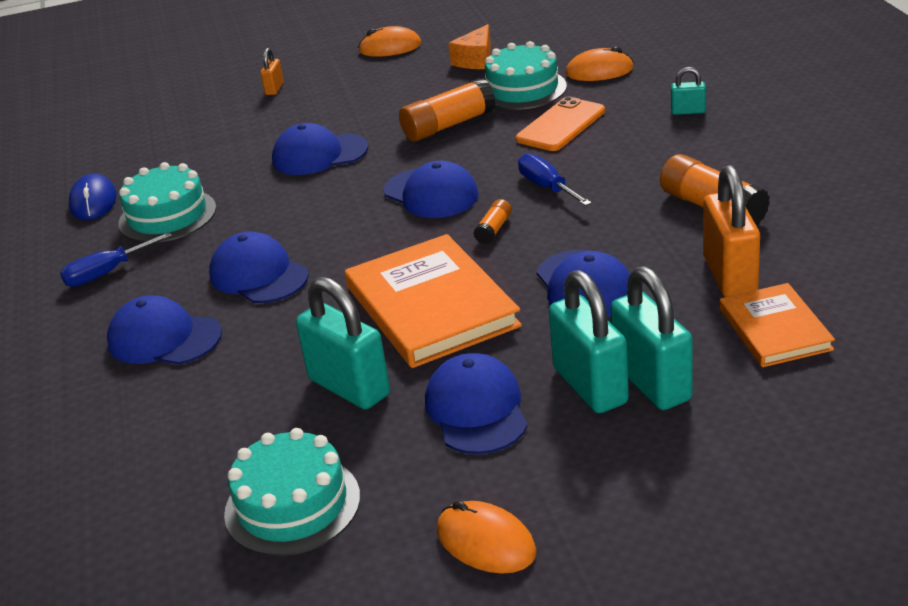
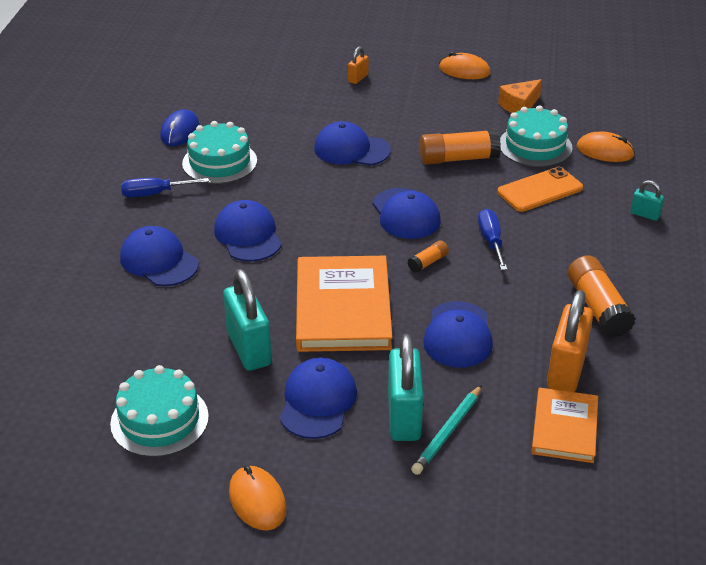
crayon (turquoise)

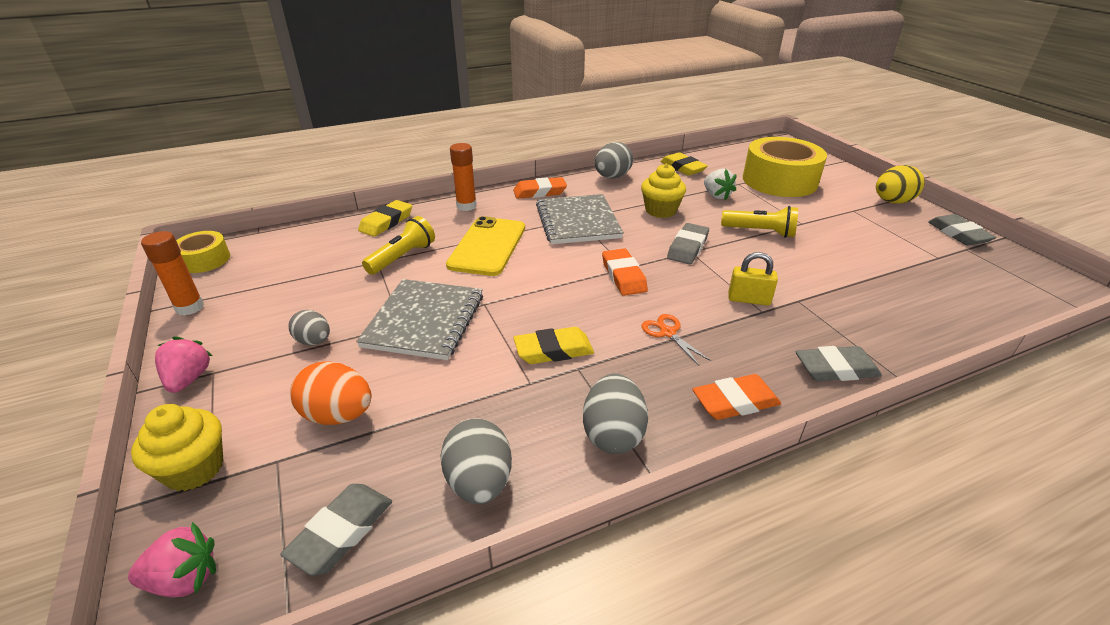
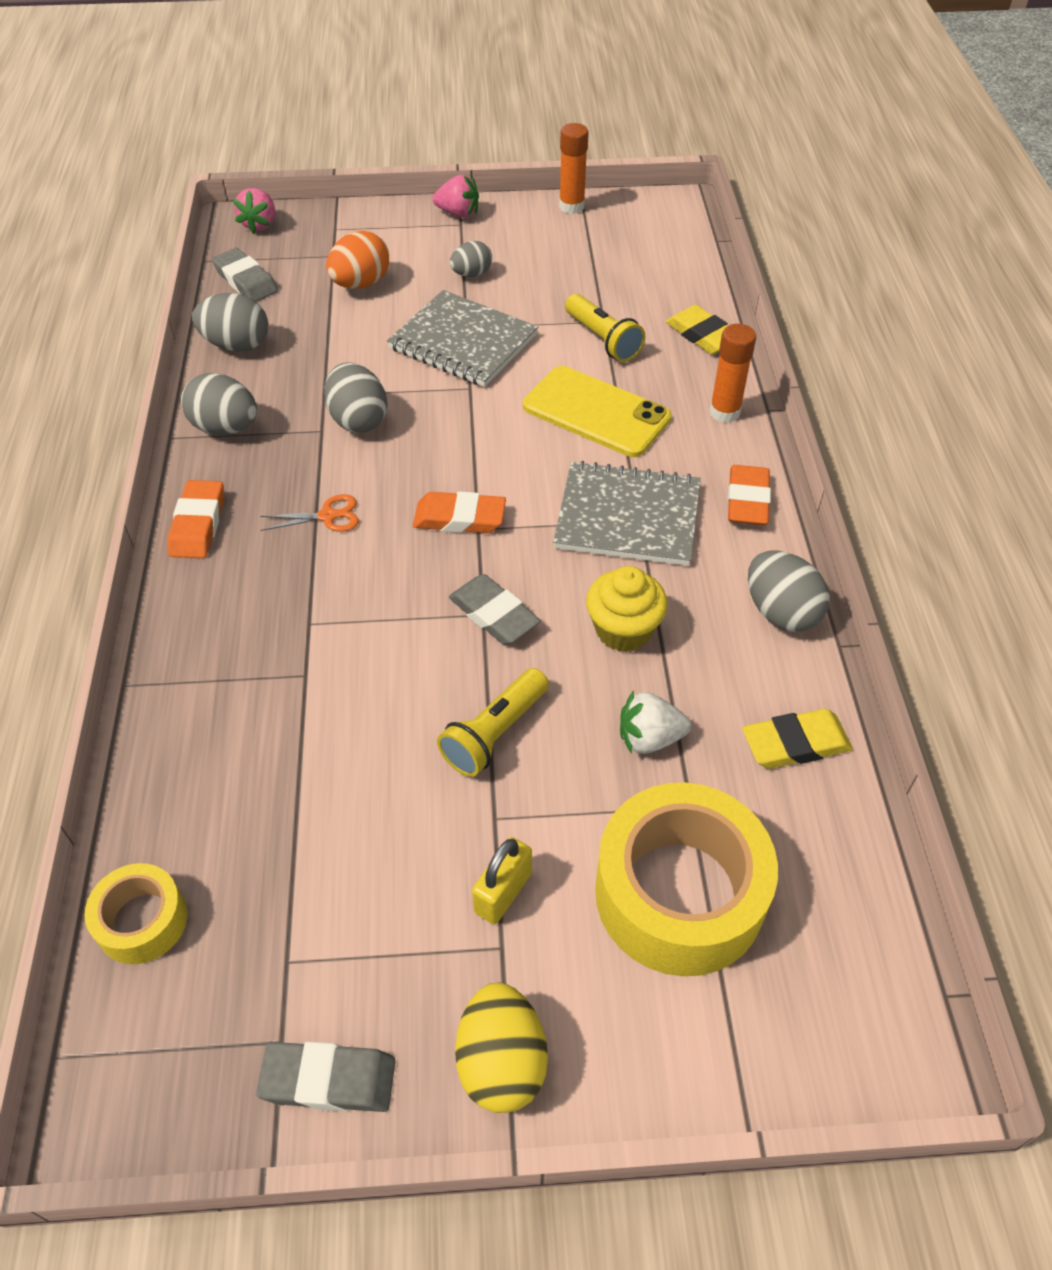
muffin (jaune) (no. 1 from left in the first image)
ruban adhésif (jaune) (no. 1 from left)
œuf (gris) (no. 3 from left)
cadenas (jaune)
gomme (gris) (no. 3 from left in the first image)

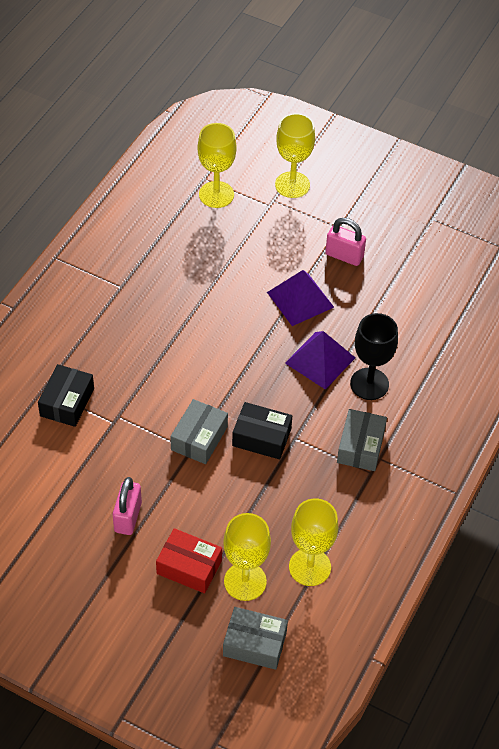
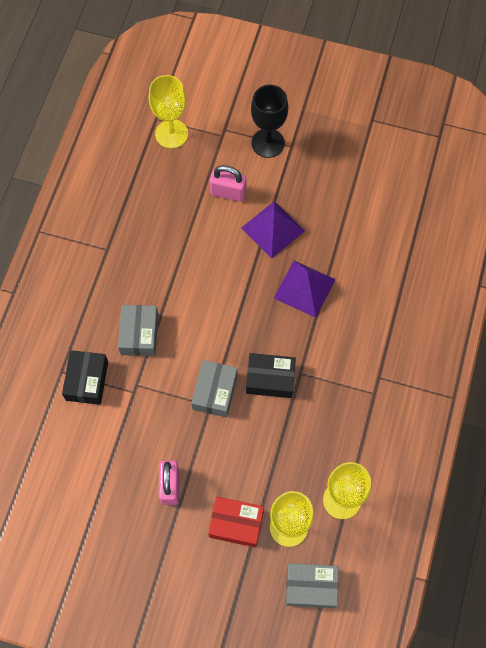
verre à pied (jaune) (no. 3 from left in the first image)
cadenas (rose) (no. 2 from left)
boîte (gris) (no. 1 from left)
verre à pied (noir)

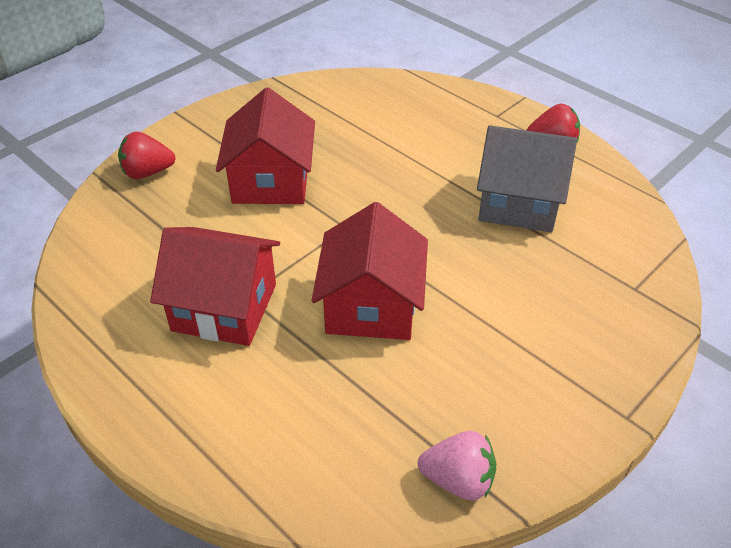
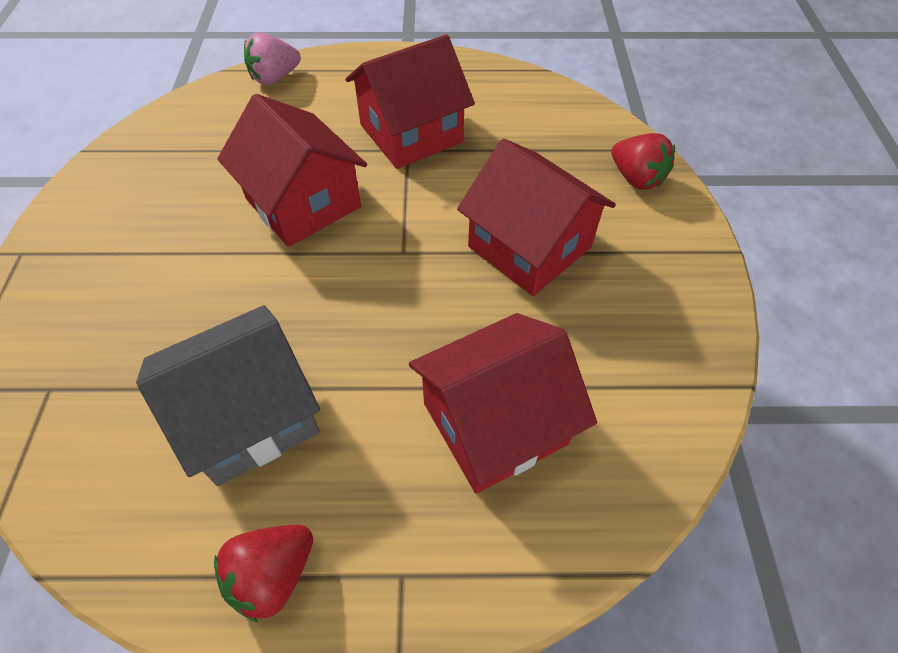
fraise (rouge) (no. 2 from left)
fraise (rose)
maison (rouge) (no. 3 from left)

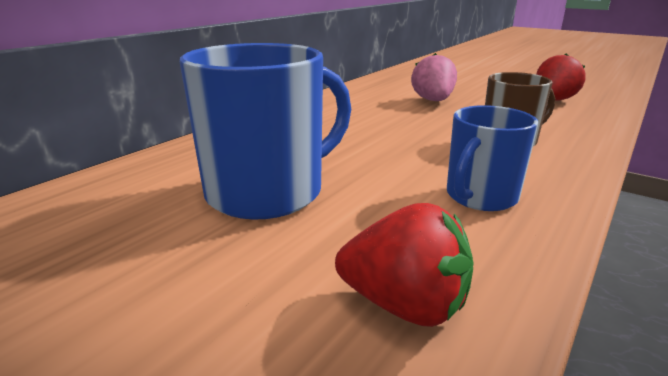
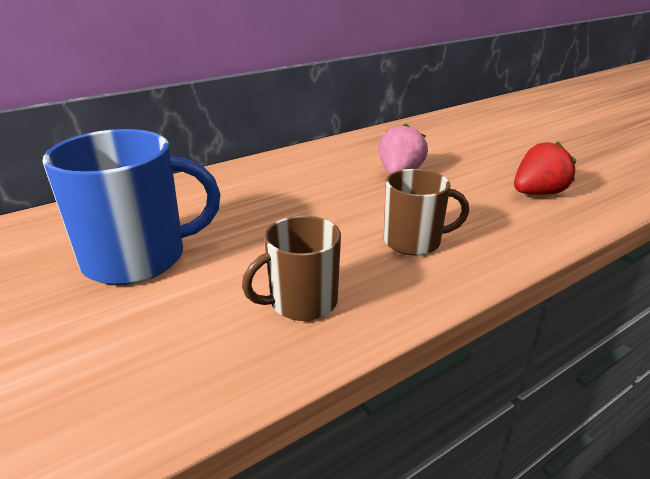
fraise (rouge) (no. 1 from left in the first image)
tasse (marron) (no. 1 from left)

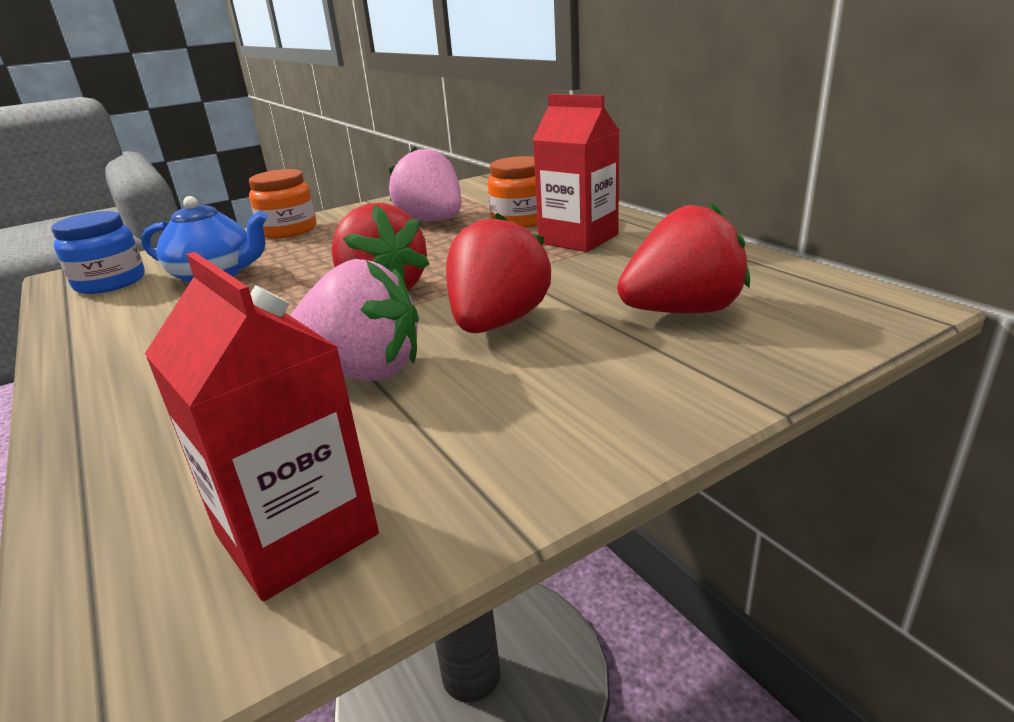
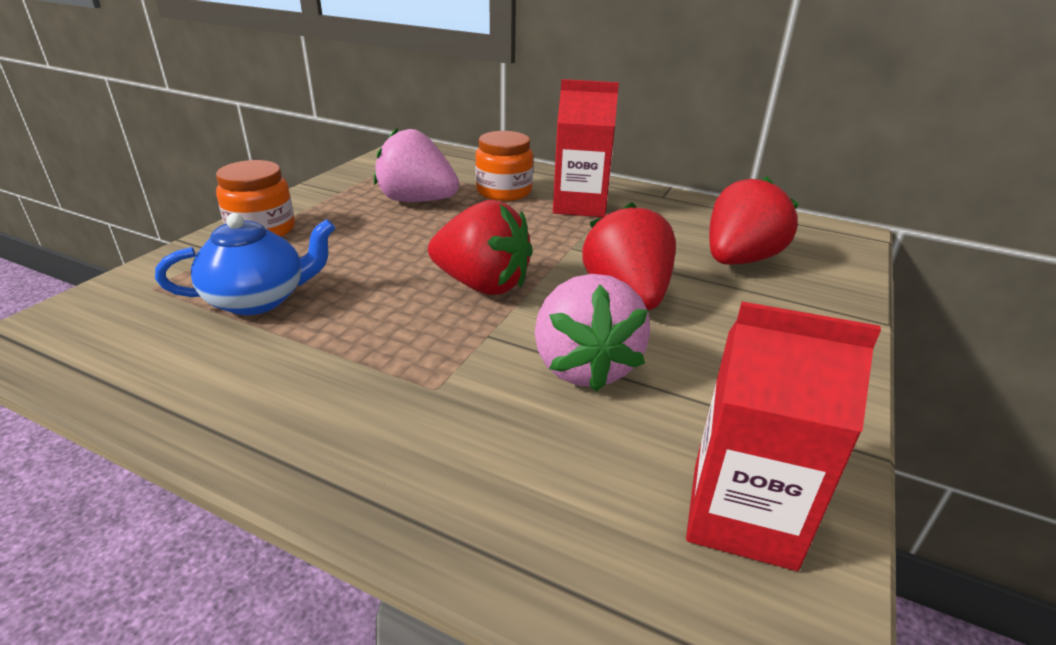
bocal (bleu)
fraise (rose) (no. 2 from left)

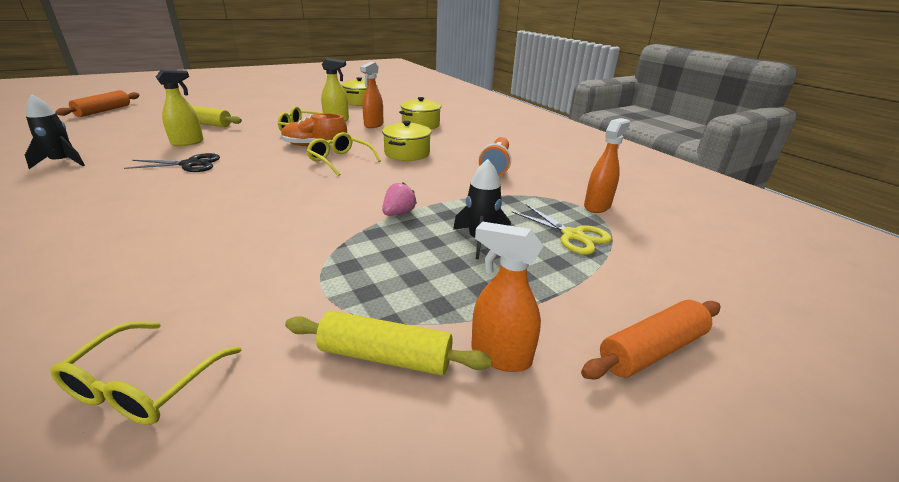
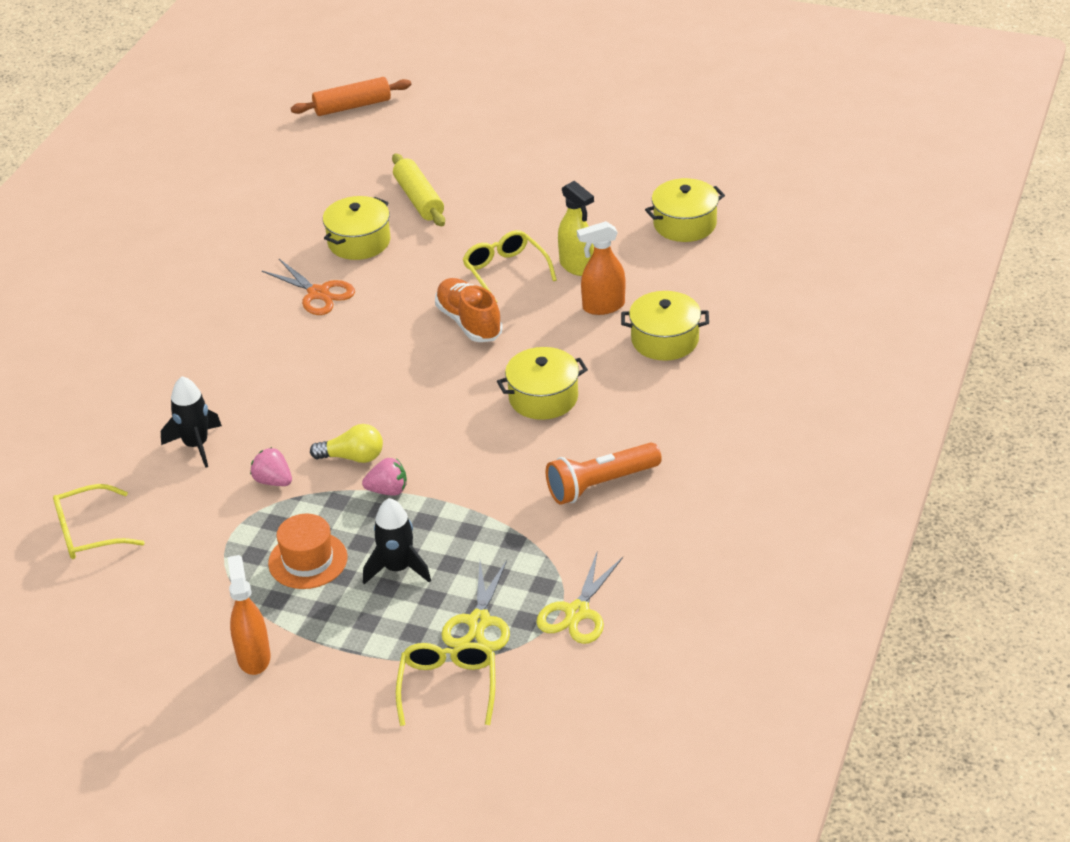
fusée (noir) (no. 1 from left)
ciseaux (orange)
marmite (jaune) (no. 1 from left)
rouleau à pâtisserie (jaune) (no. 2 from left in the first image)
lunettes (jaune) (no. 2 from left)
rouleau à pâtisserie (orange) (no. 2 from left in the first image)
ciseaux (jaune) (no. 2 from left)
fraise (rose) (no. 1 from left)
chapeau (orange)
ampoule (jaune)

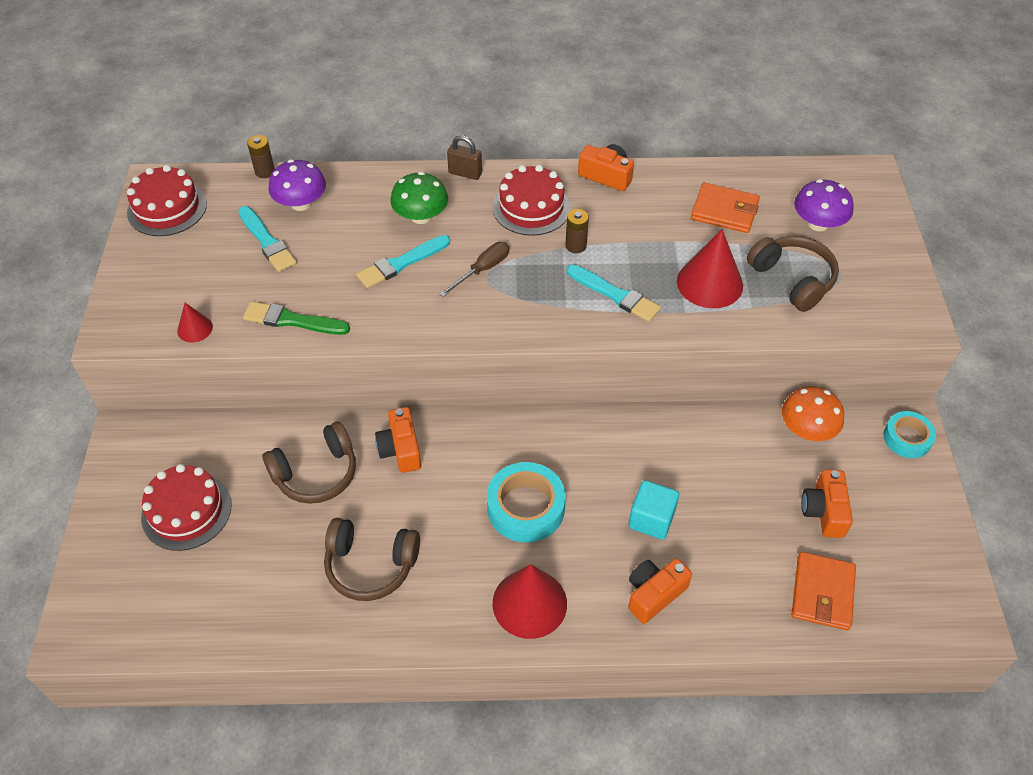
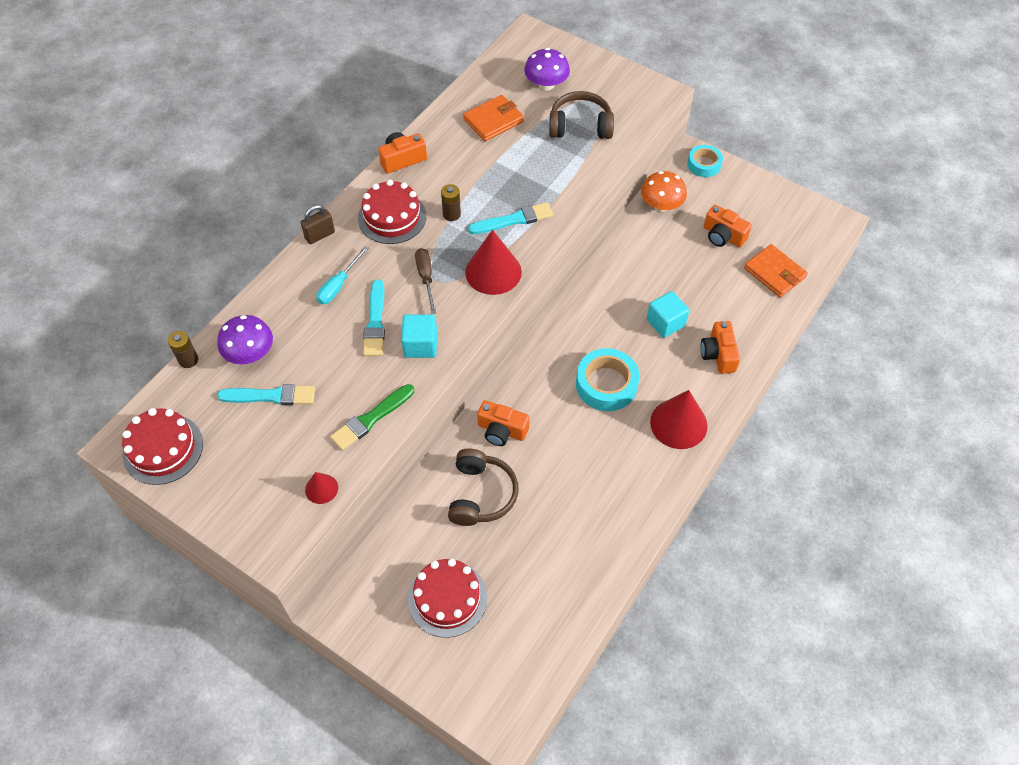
casque audio (marron) (no. 2 from left in the first image)
tournevis (turquoise)
cône (rouge) (no. 2 from left)
cube (turquoise) (no. 1 from left)

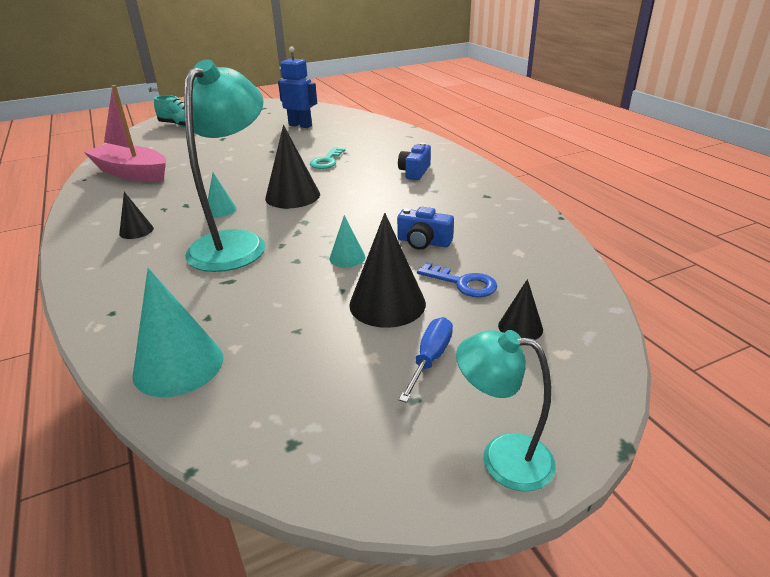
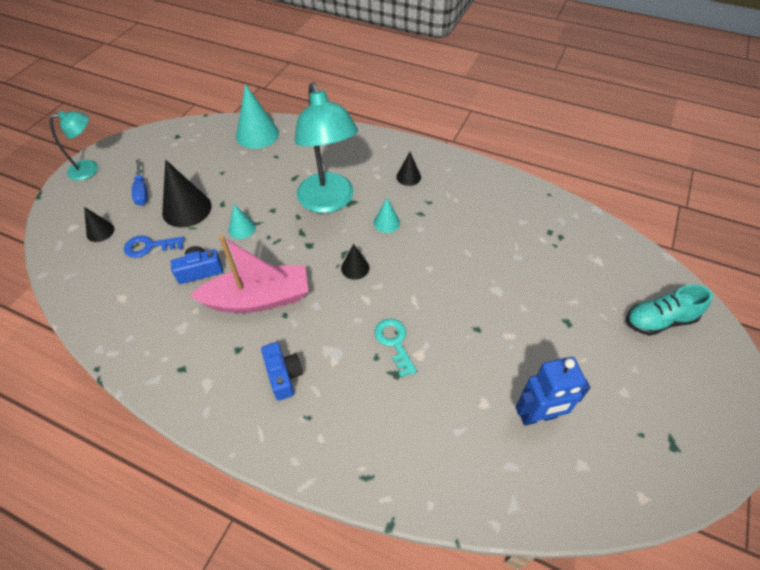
bateau (rose)
cône (noir) (no. 3 from left)

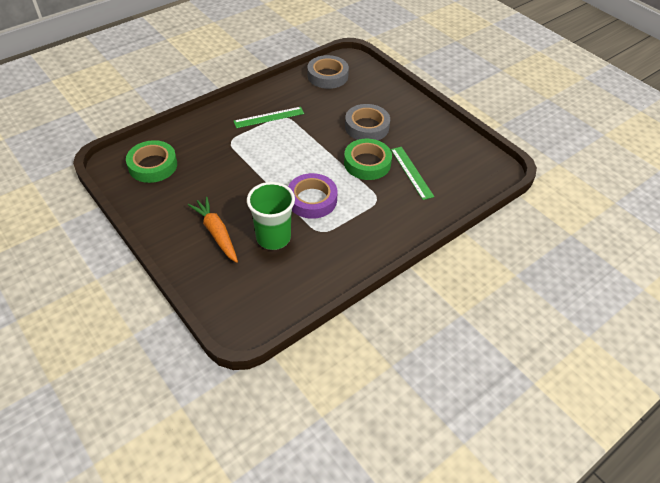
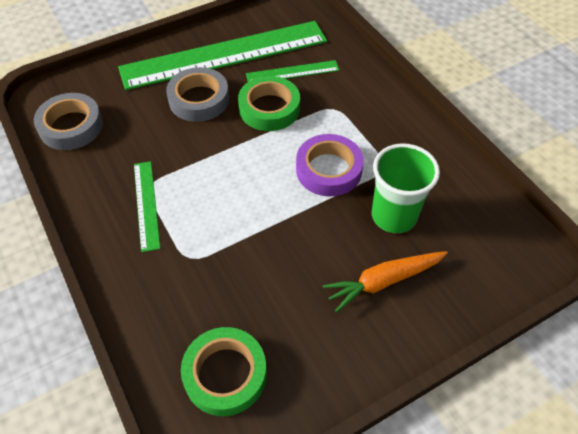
règle (vert) (no. 2 from left)

